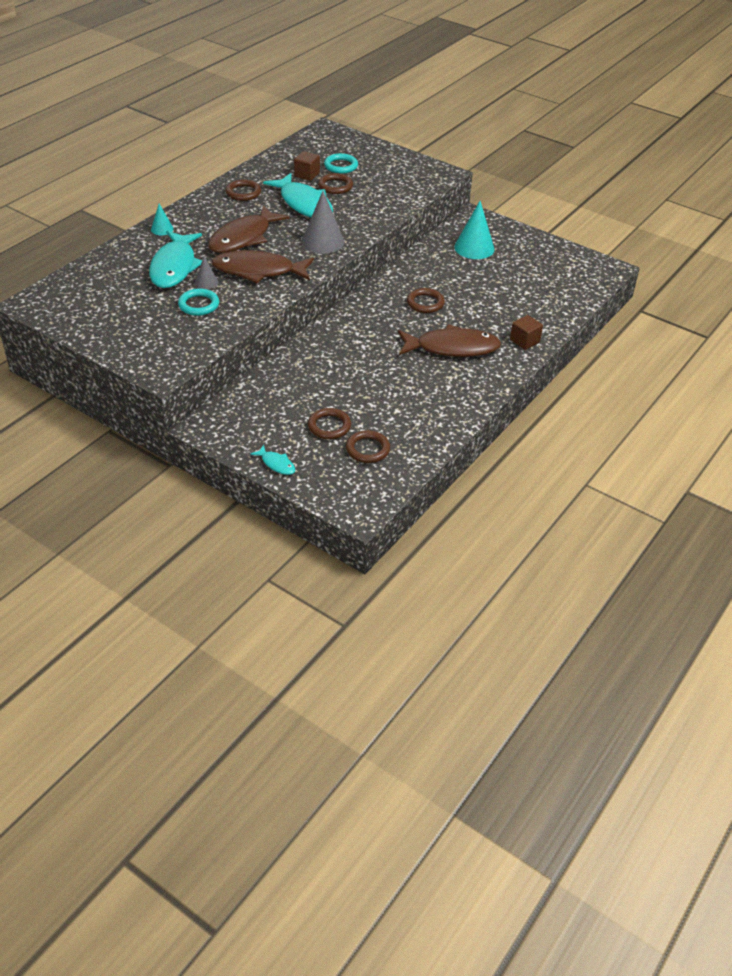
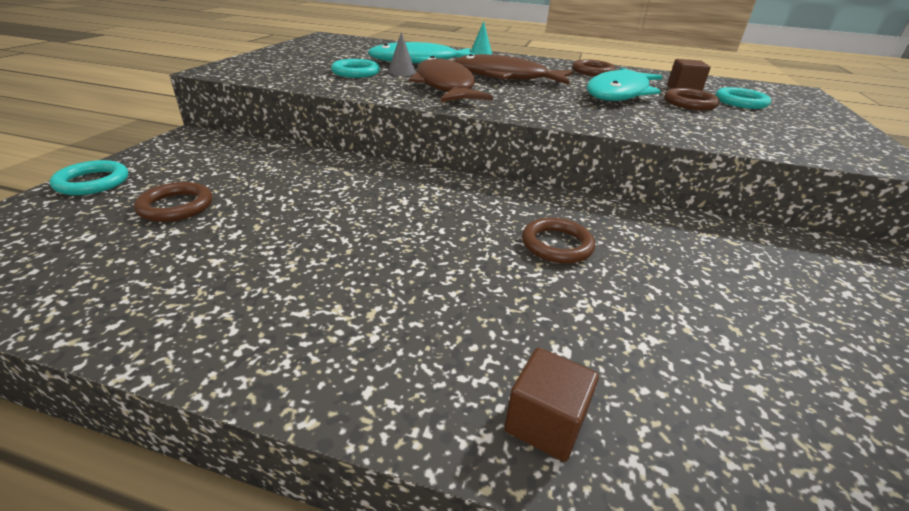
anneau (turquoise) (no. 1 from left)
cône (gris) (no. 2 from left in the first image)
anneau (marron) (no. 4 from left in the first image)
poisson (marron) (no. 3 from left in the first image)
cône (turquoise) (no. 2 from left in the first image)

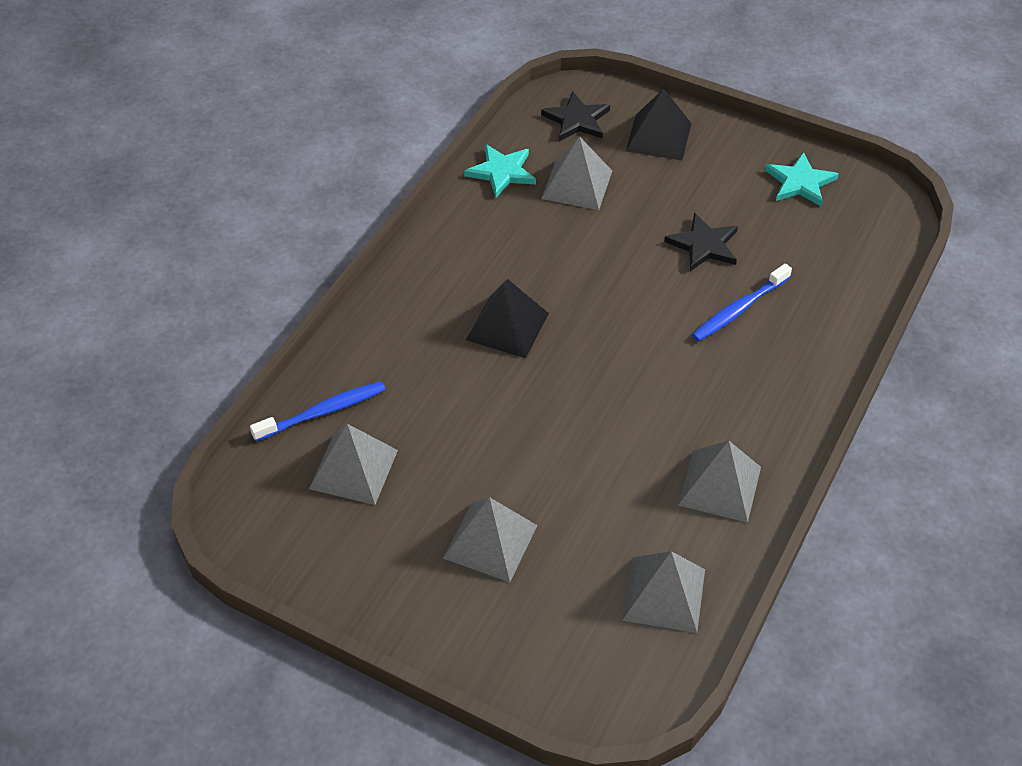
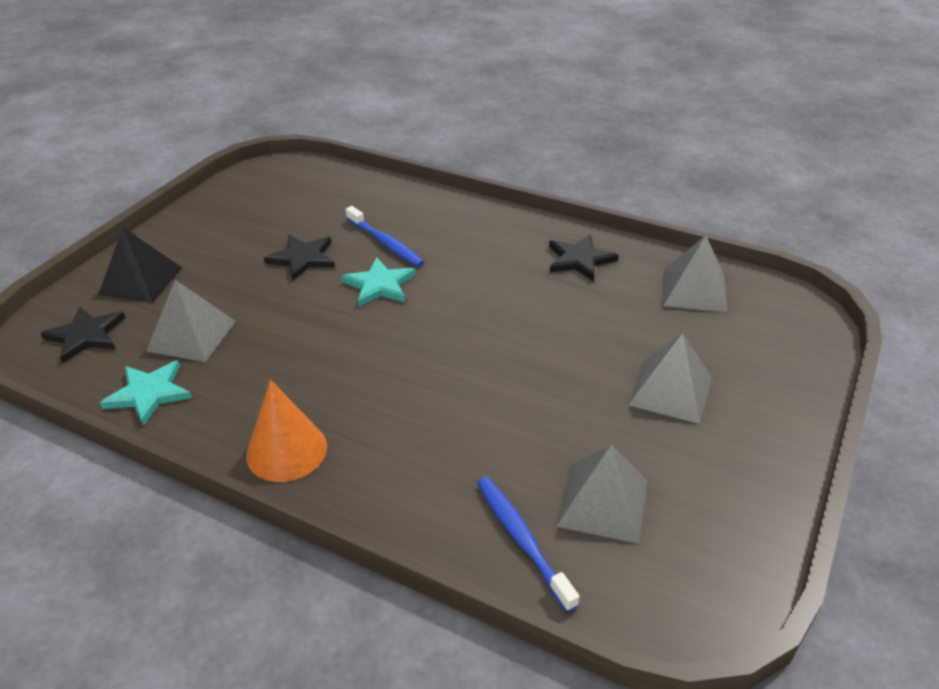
pyramide (noir) (no. 1 from left in the first image)
étoile (noir) (no. 3 from left)
étoile (turquoise) (no. 2 from left)
cône (orange)

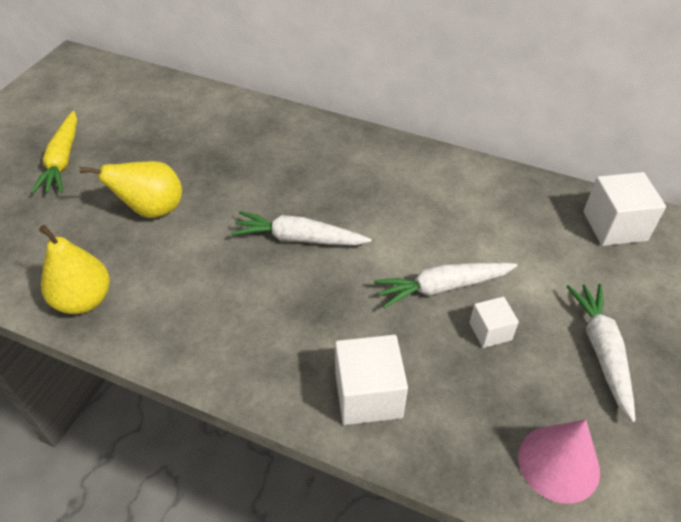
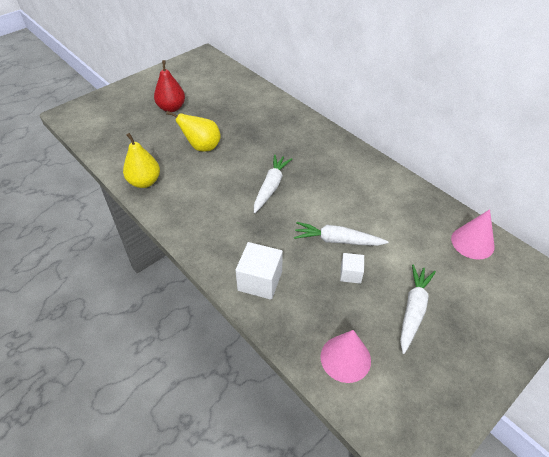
poire (rouge)
carotte (blanc) (no. 1 from left)
cône (rose) (no. 2 from left)

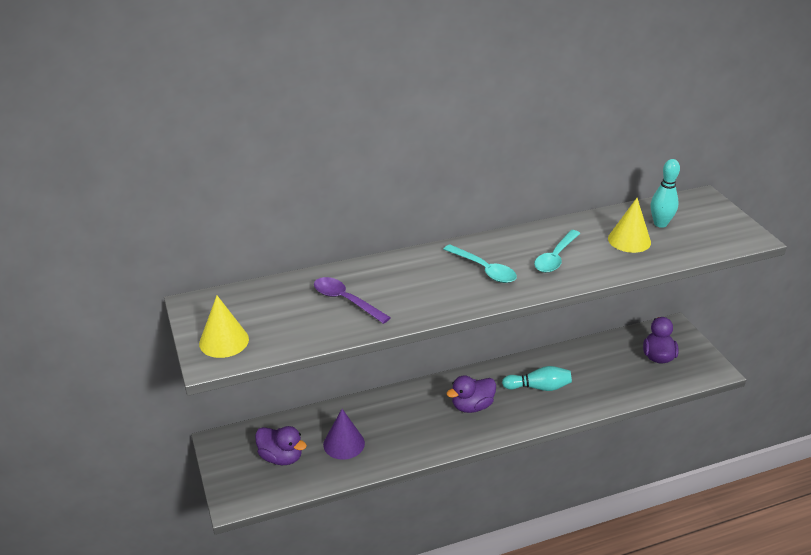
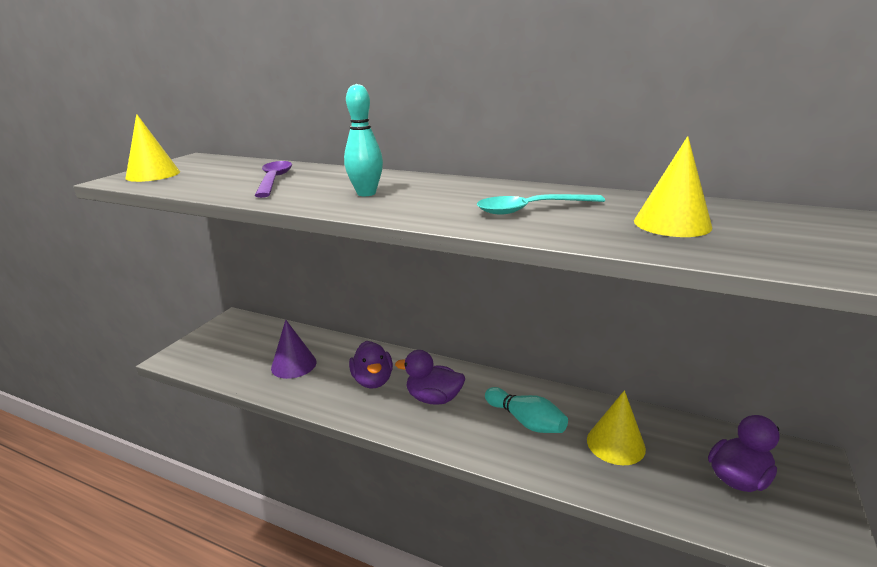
canard (violet) (no. 1 from left)
cuillère (turquoise) (no. 1 from left in the first image)
quille (turquoise) (no. 1 from left)
cône (jaune) (no. 2 from left)

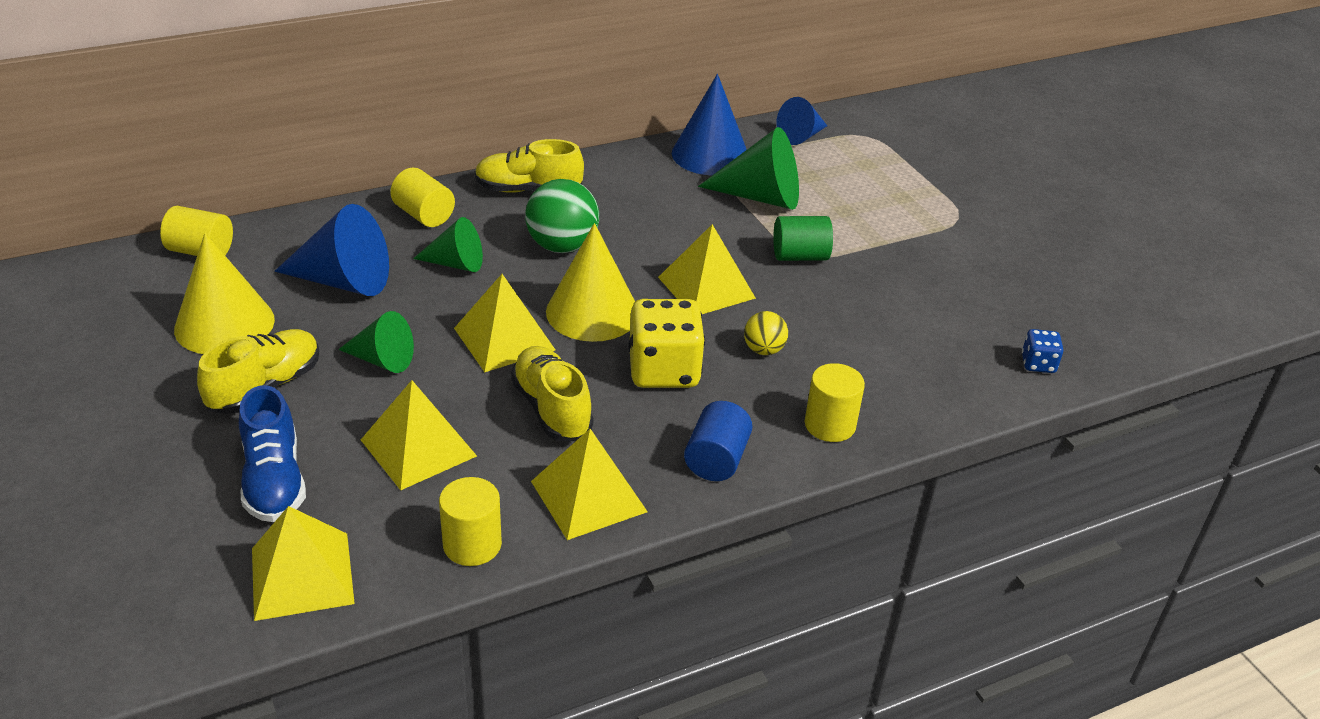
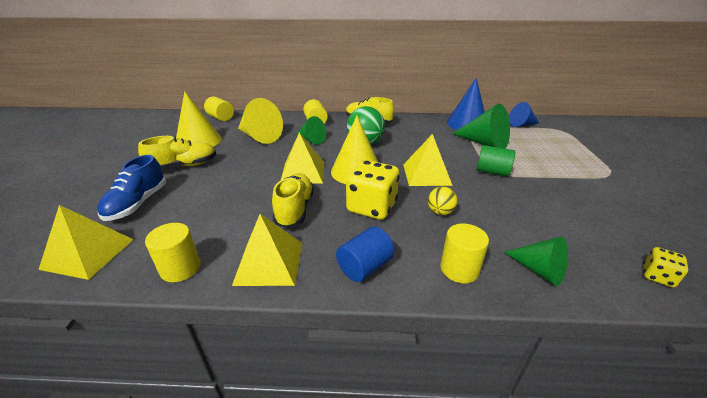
cône (jaune) (no. 2 from left)
cône (vert) (no. 3 from left)
pyramide (jaune) (no. 2 from left in the first image)
dé (jaune) (no. 2 from left)

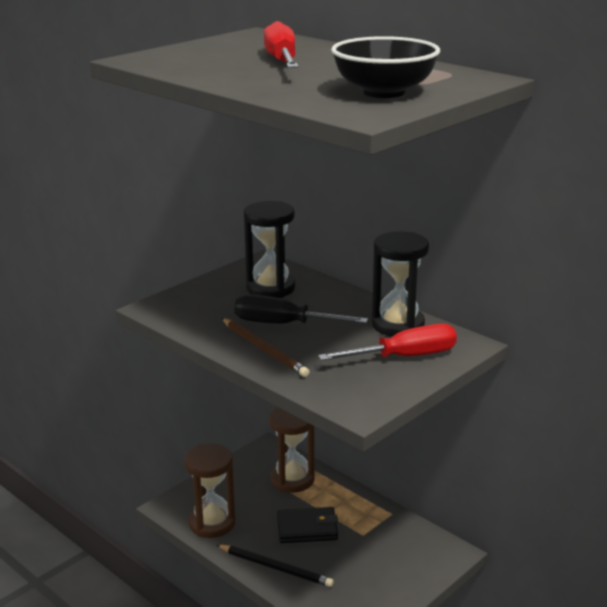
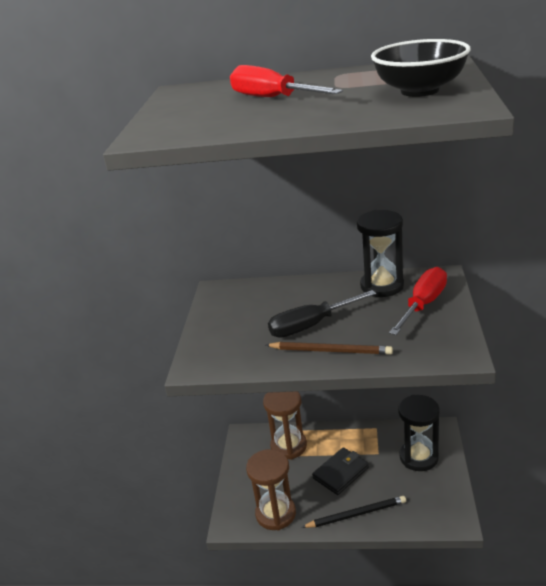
sablier (noir) (no. 2 from left)

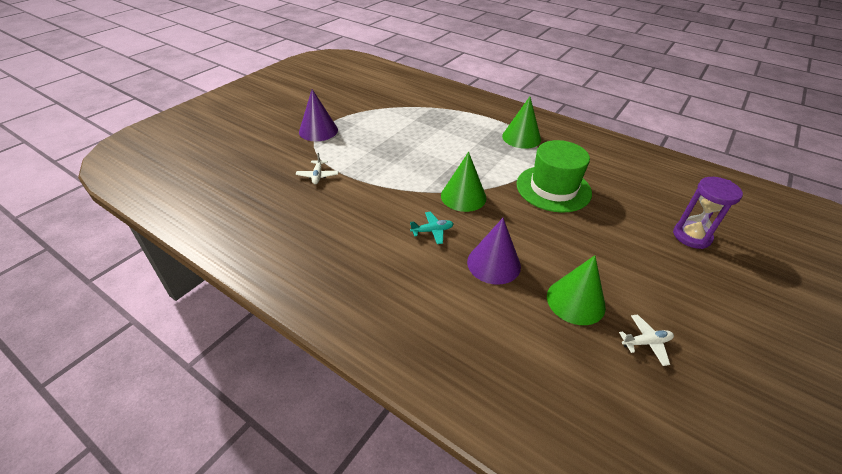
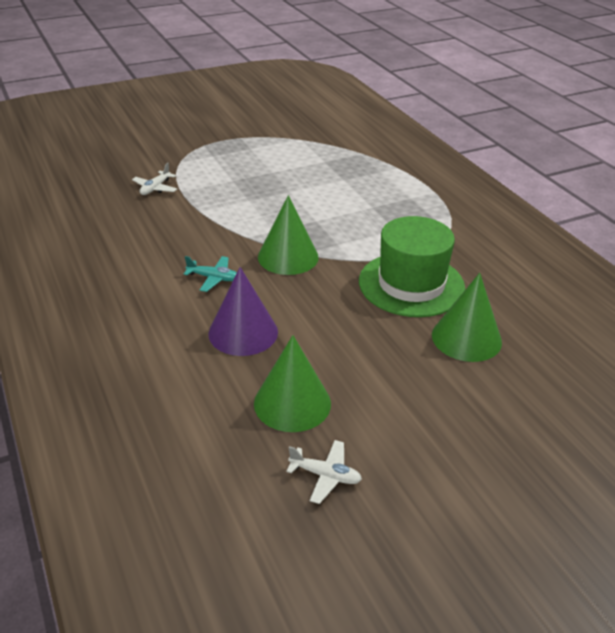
cône (violet) (no. 1 from left in the first image)
cône (vert) (no. 3 from left)
sablier (violet)

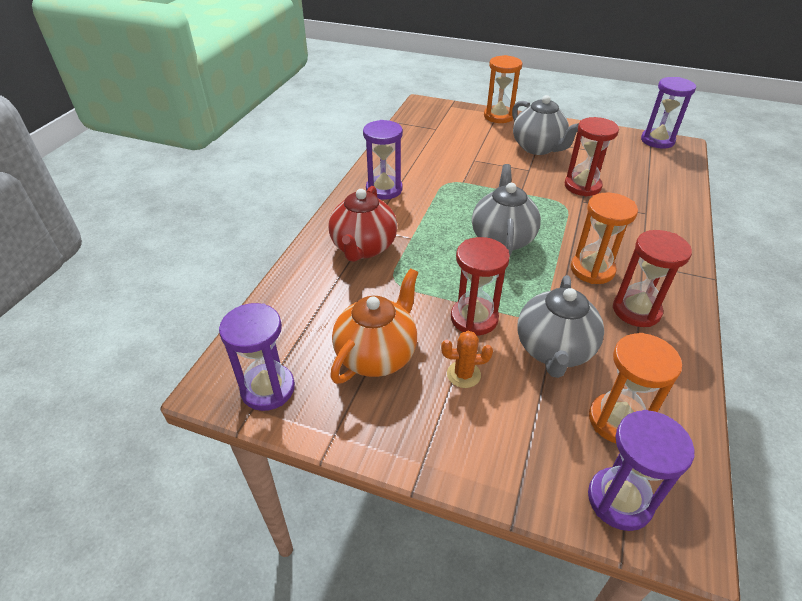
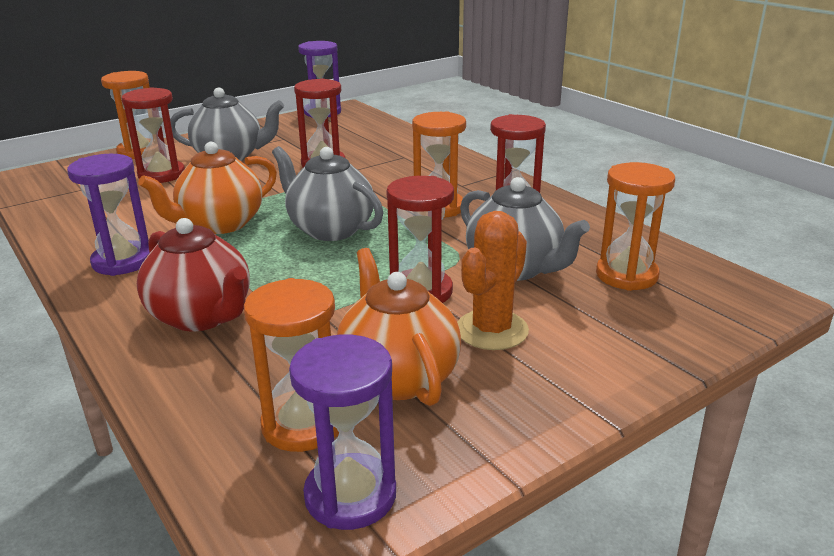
cactus (orange)
sablier (violet) (no. 3 from left in the first image)
sablier (rouge) (no. 1 from left)
théière (orange) (no. 1 from left)
sablier (orange) (no. 2 from left)

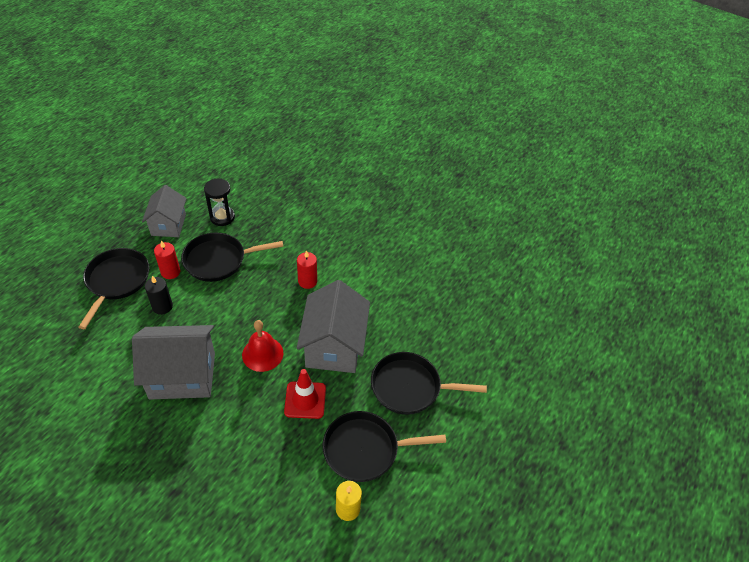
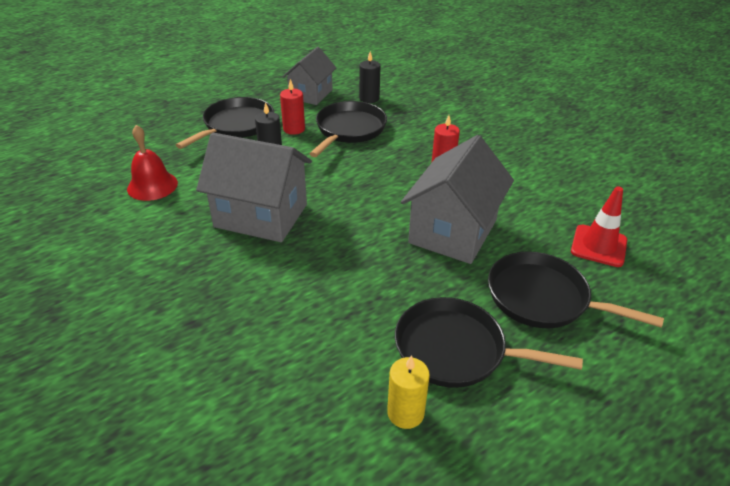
poêle (noir) (no. 2 from left)
bougie (noir) (no. 2 from left)
cloche (rouge)
cône de chantier (rouge)

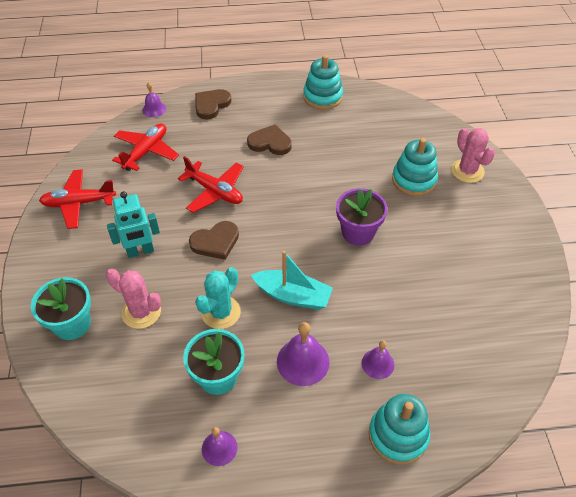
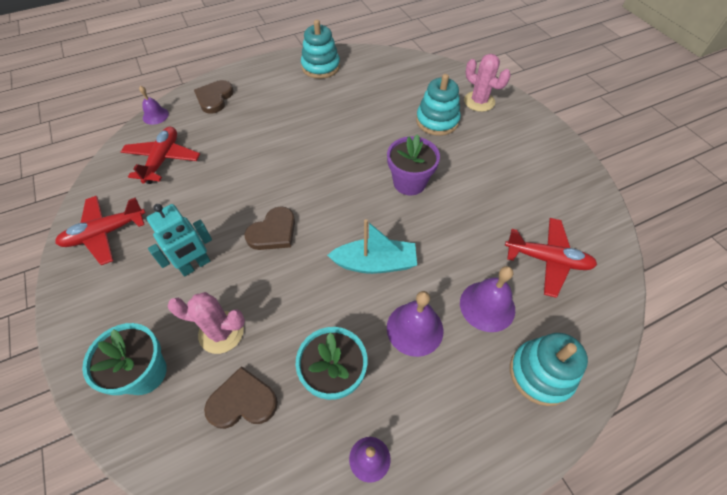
avion (rouge) (no. 3 from left)
cactus (turquoise)
cœur (marron) (no. 2 from left)
cloche (violet) (no. 4 from left)

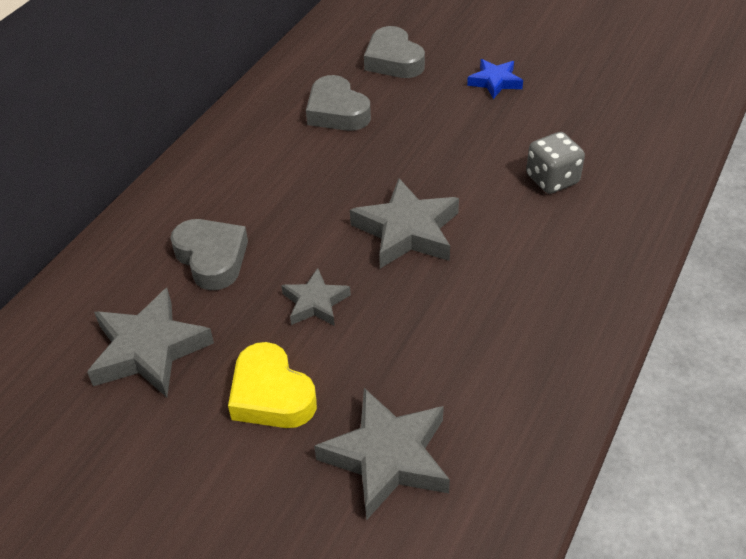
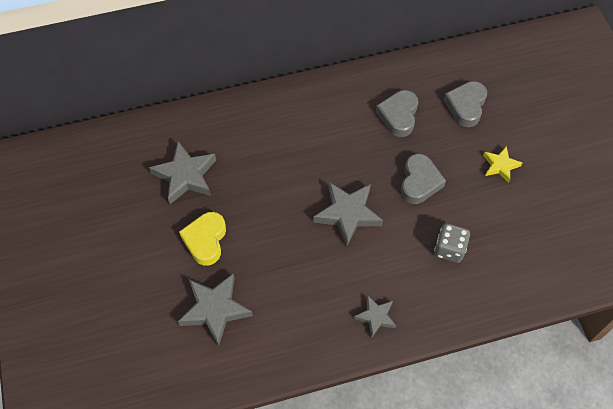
cœur (gris) (no. 2 from left)
étoile (gris) (no. 4 from left)
étoile (jaune)

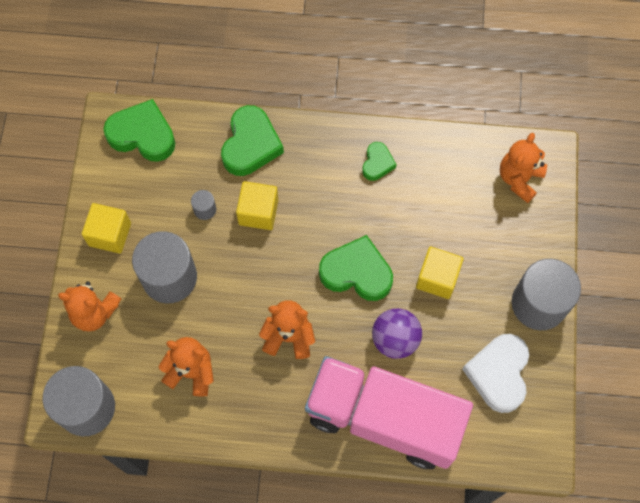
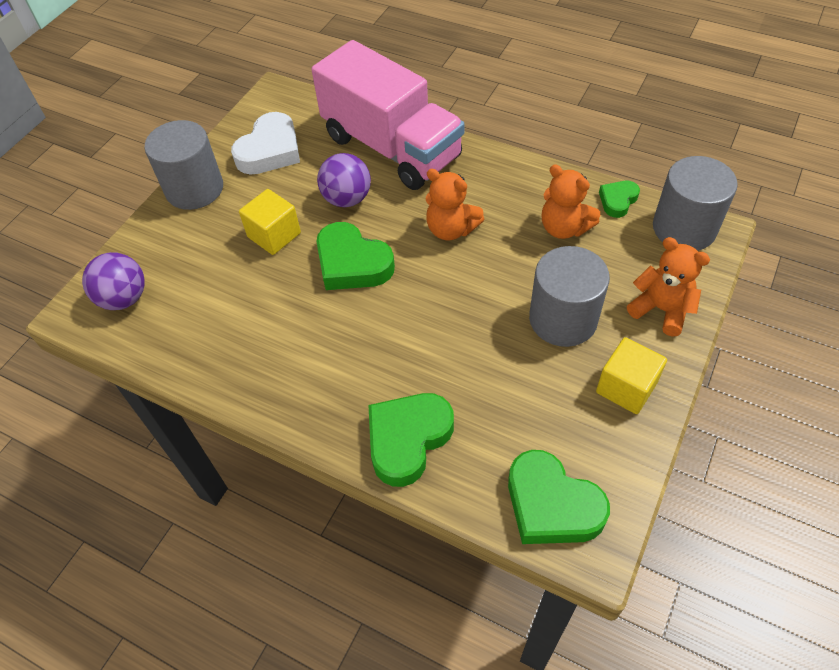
cylindre (gris) (no. 3 from left in the first image)
cube (jaune) (no. 2 from left in the first image)
cœur (vert) (no. 4 from left)
balle (violet) (no. 1 from left)

